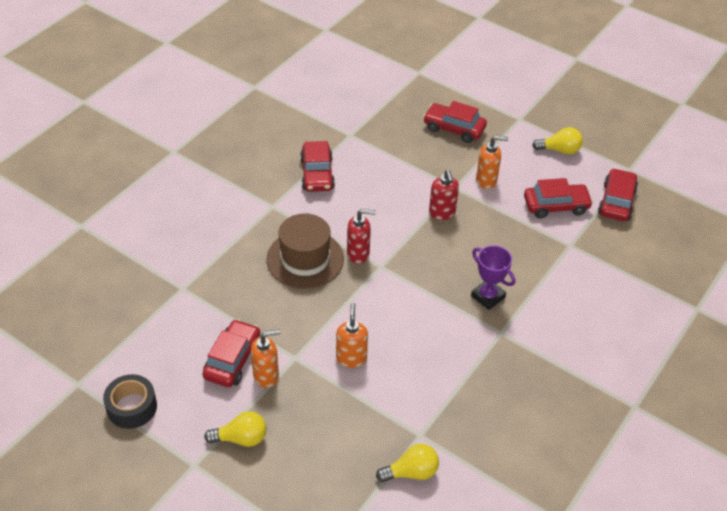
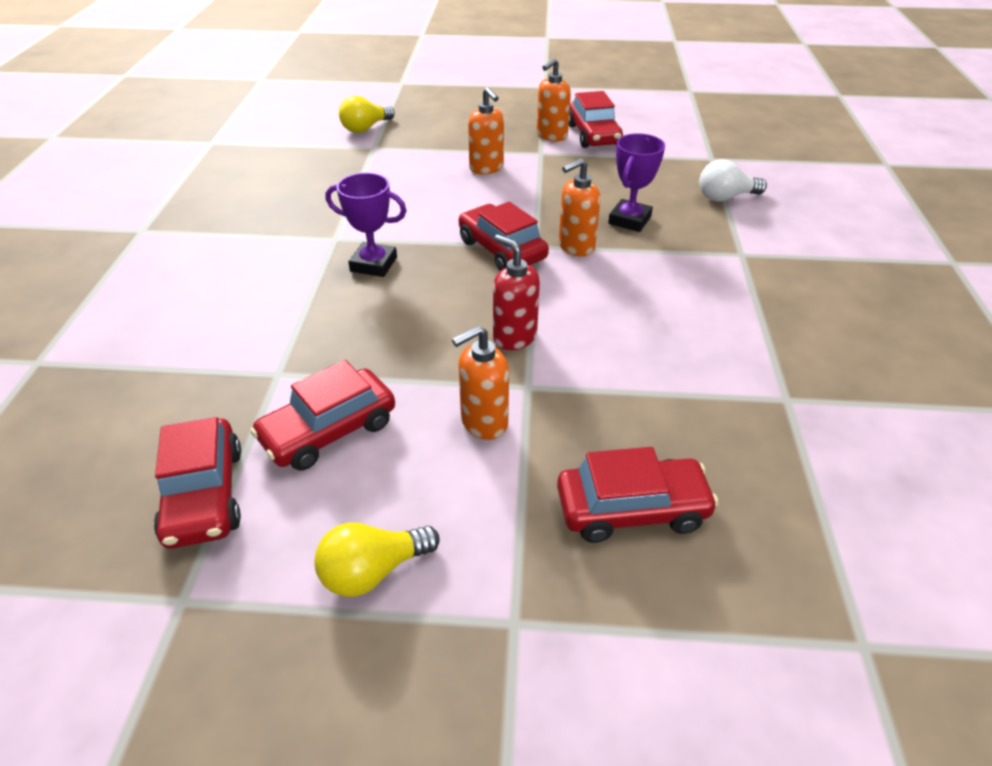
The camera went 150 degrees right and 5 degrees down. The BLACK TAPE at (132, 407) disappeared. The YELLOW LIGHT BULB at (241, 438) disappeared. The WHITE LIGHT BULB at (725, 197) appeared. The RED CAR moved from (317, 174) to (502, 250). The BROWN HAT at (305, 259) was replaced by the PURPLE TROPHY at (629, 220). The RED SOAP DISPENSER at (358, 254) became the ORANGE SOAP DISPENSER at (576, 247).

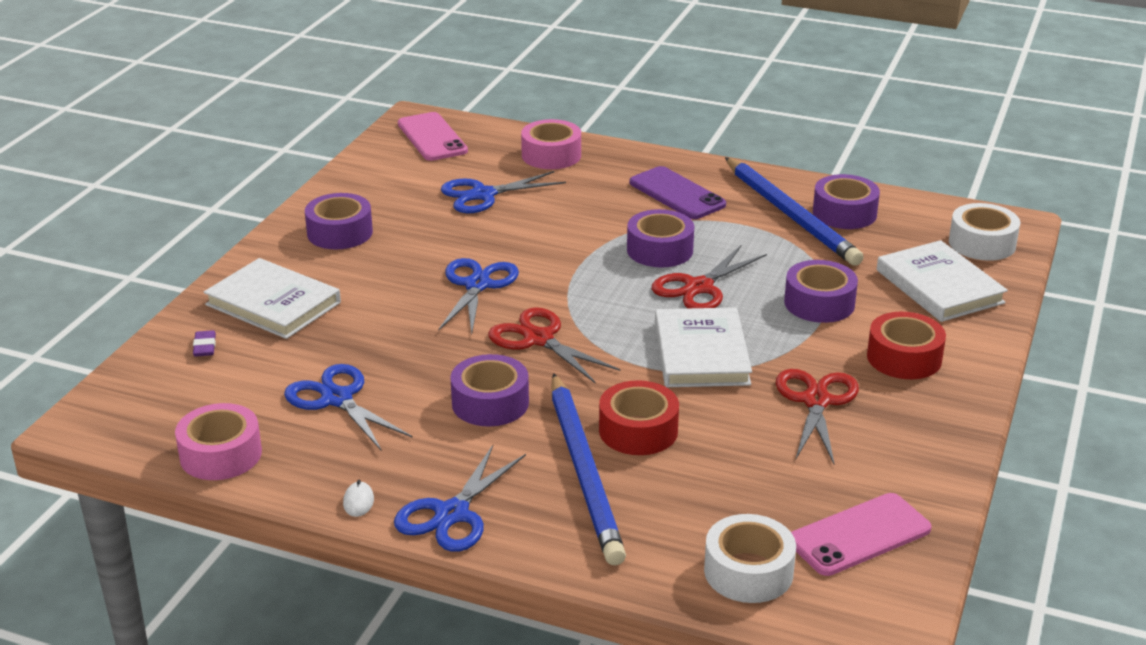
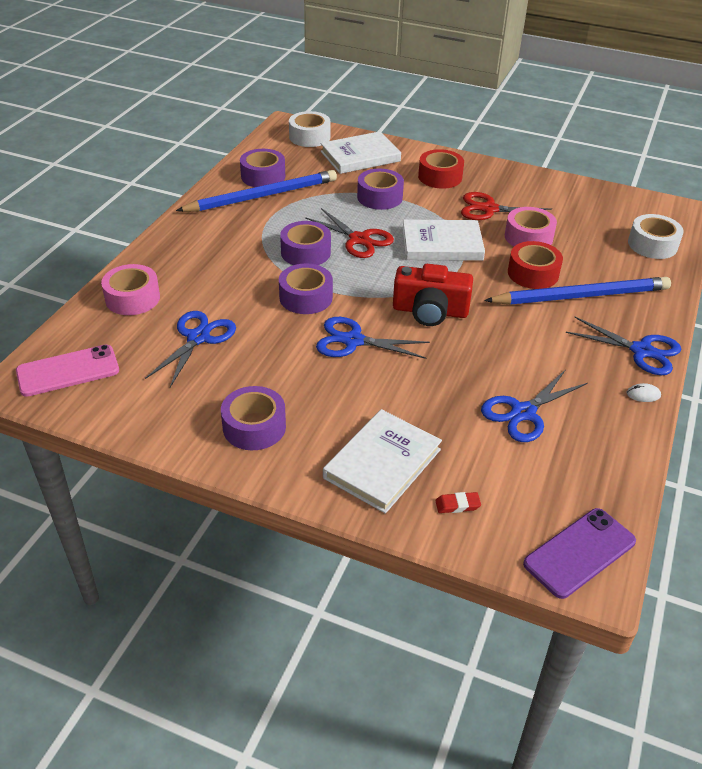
The camera went 90 degrees left and 10 degrees up. The PINK PHONE at (859, 535) disappeared. The PINK TAPE moved from (221, 454) to (528, 237). The PURPLE TAPE moved from (490, 403) to (306, 297). The PURPLE PHONE moved from (677, 194) to (579, 552). The RED SCISSORS at (538, 339) was replaced by the RED CAMERA at (430, 311). The PURPLE ERASER at (205, 347) became the RED ERASER at (457, 505). The BLUE SCISSORS at (483, 195) turned 135 degrees counterclockwise.

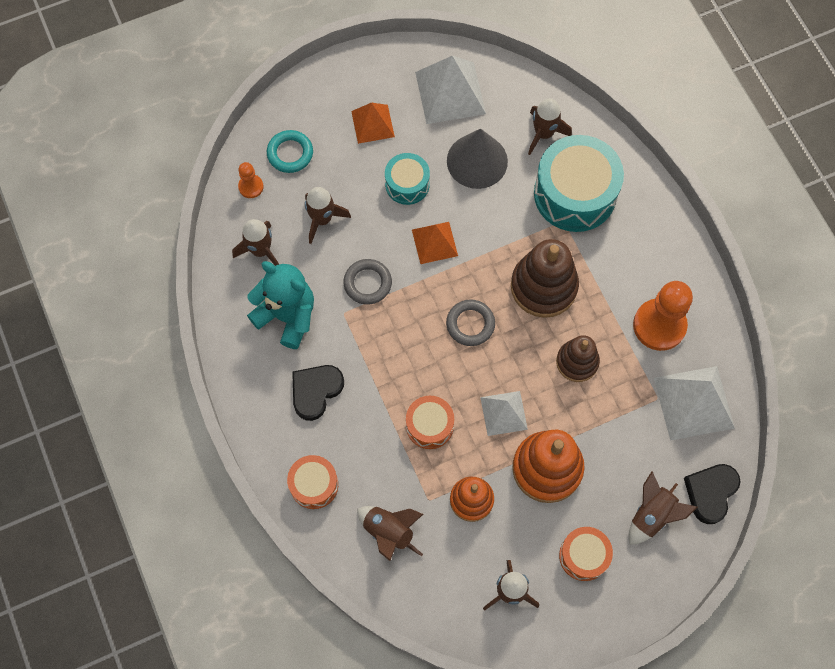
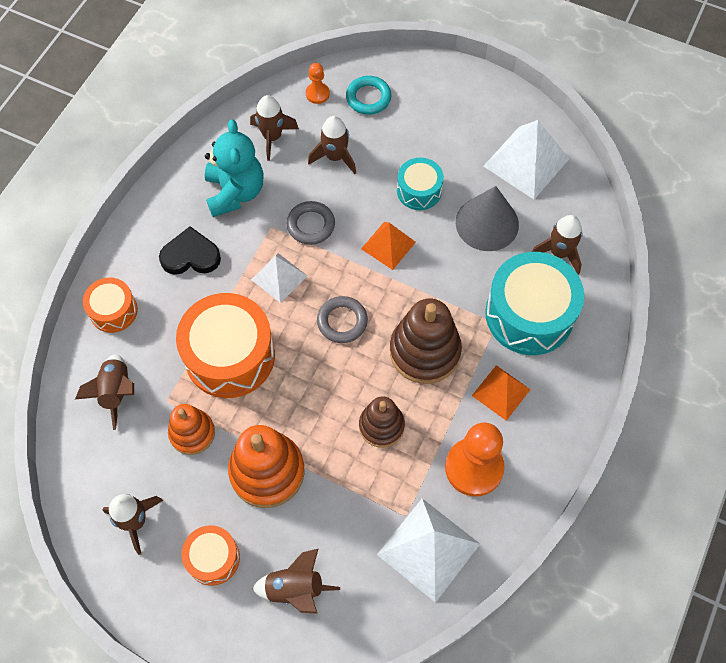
The camera went 50 degrees right and 5 degrees down. The BLACK HEART at (710, 492) disappeared. The ORANGE PYRAMID moved from (372, 124) to (501, 392). The WHITE PYRAMID moved from (504, 413) to (279, 277). The ORANGE DRUM at (429, 425) changed to 1.85 times the size.

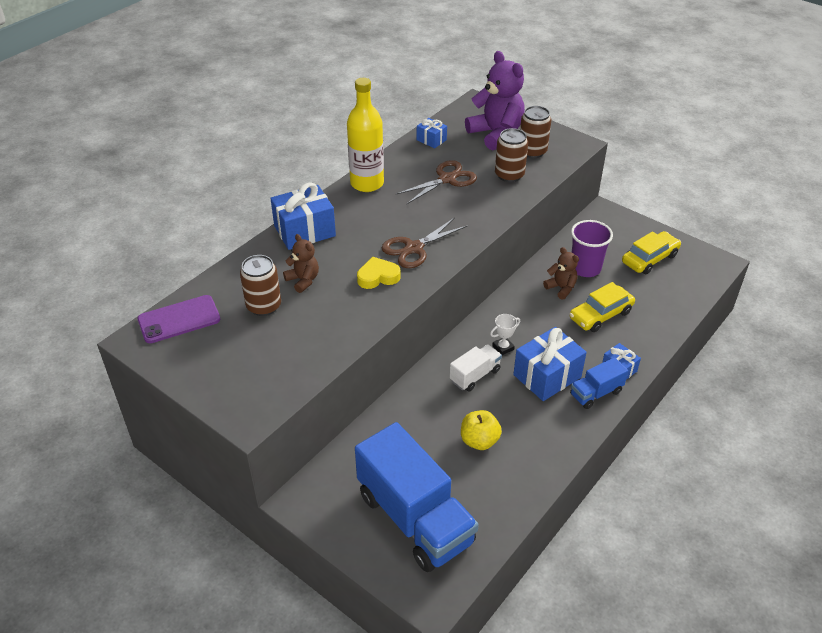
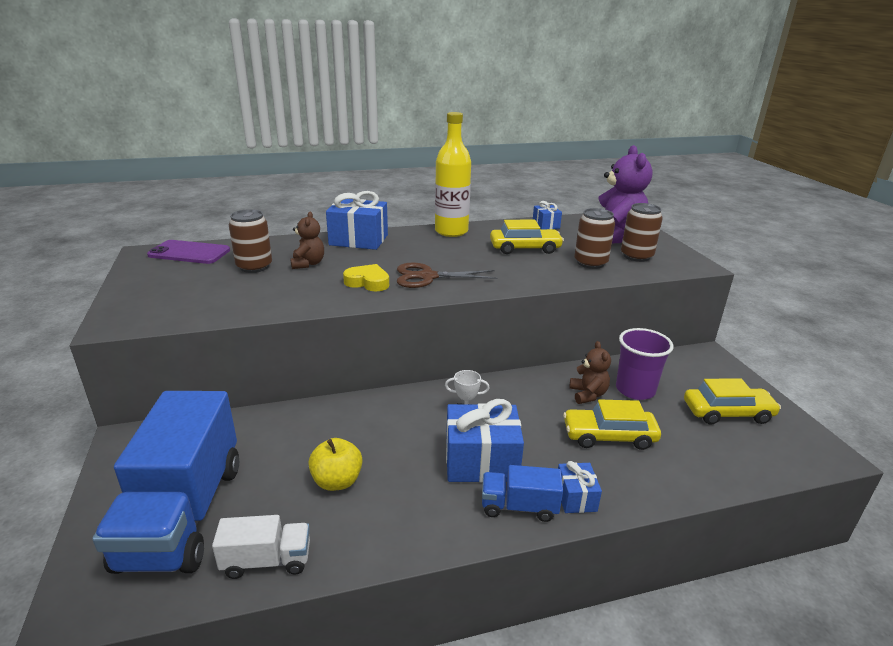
The camera went 35 degrees right and 15 degrees down. The WHITE TRUCK moved from (475, 375) to (267, 561). The BROWN SCISSORS at (447, 179) was replaced by the YELLOW CAR at (525, 248).

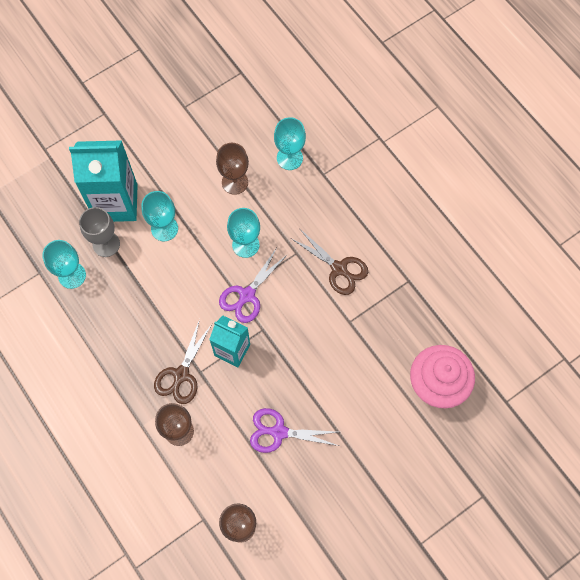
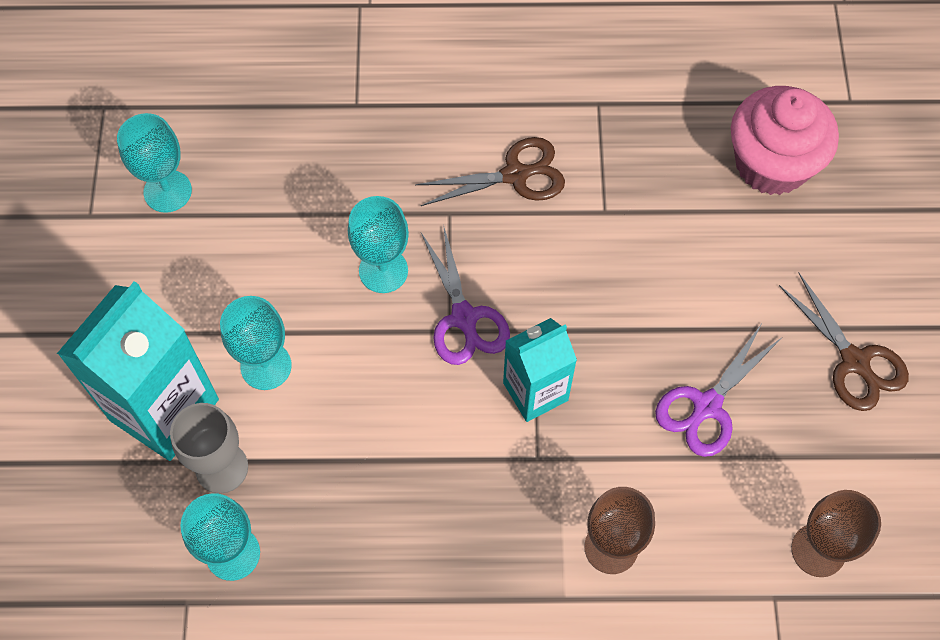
The camera went 55 degrees left and 5 degrees down. The BROWN GOBLET at (235, 182) disappeared. The BROWN SCISSORS moved from (181, 374) to (854, 361). The TURQUOISE GOBLET moved from (289, 158) to (167, 191).

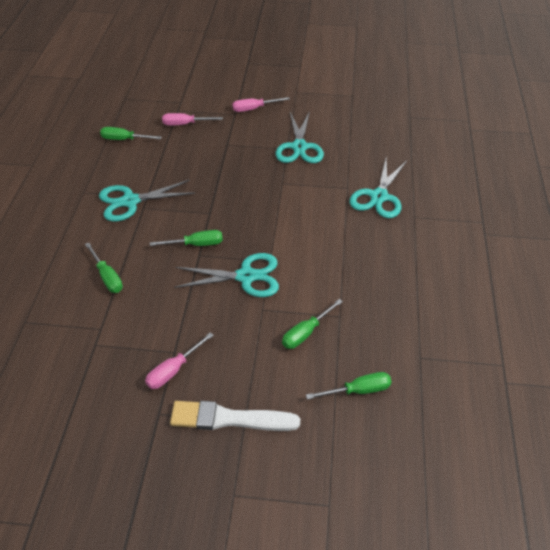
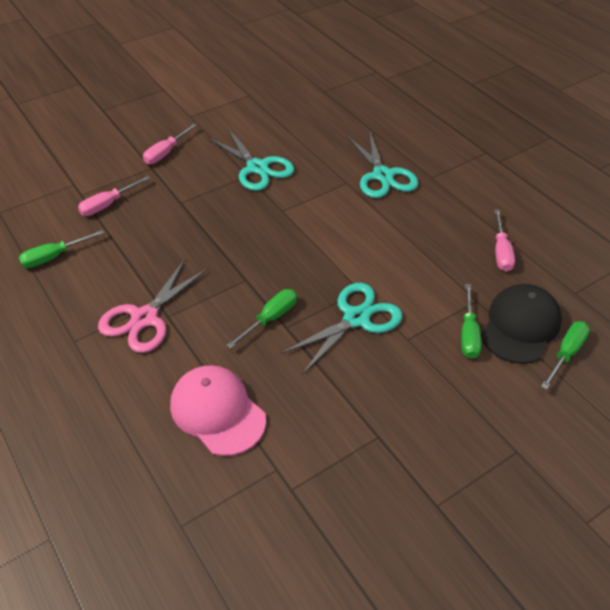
The camera went 40 degrees left and 0 degrees up. The WHITE BRUSH at (229, 419) disappeared. The BLACK CAP at (520, 326) appeared. The PINK SCREWDRIVER moved from (173, 370) to (501, 252). The GREEN SCREWDRIVER at (107, 277) was replaced by the PINK CAP at (217, 412). The TURQUOISE SCISSORS at (130, 201) became the PINK SCISSORS at (144, 318).

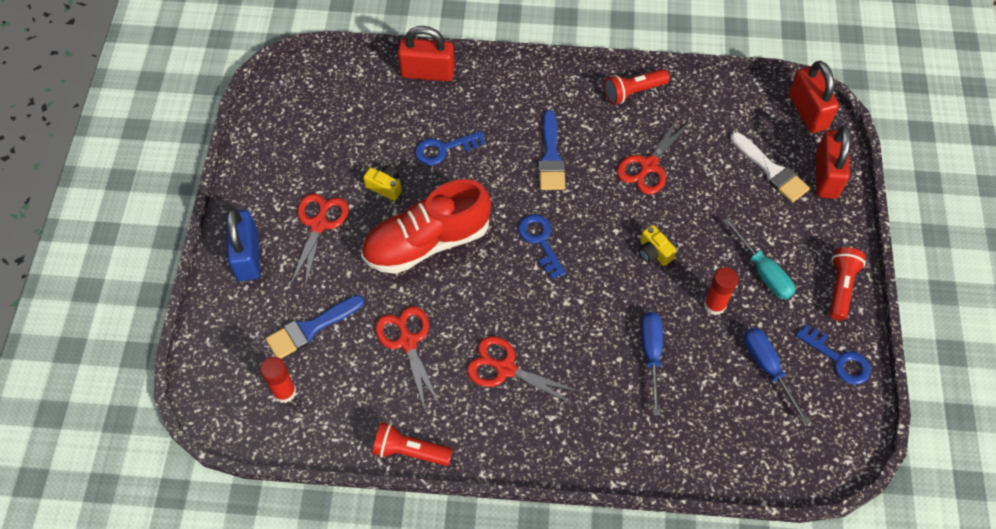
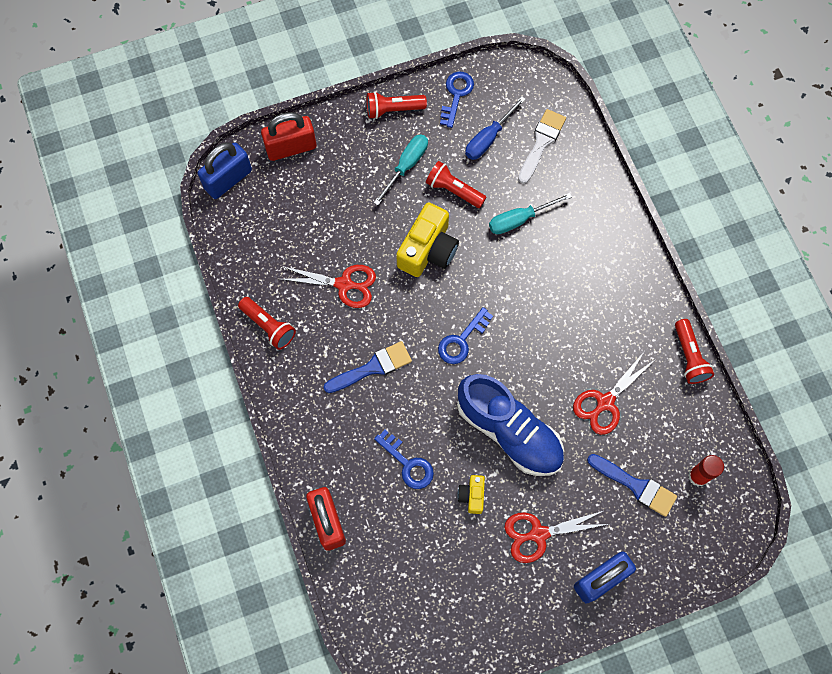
The camera went 115 degrees left and 10 degrees up. The RED SCISSORS at (505, 369) disappeared. The WHITE BRUSH moved from (771, 170) to (541, 143). The RED GLUE STICK at (714, 305) was replaced by the RED FLASHLIGHT at (454, 190). The RED SHOE at (426, 242) became the BLUE SHOE at (509, 431). The BLUE SCREWDRIVER at (651, 354) became the TURQUOISE SCREWDRIVER at (519, 219). The RED PADLOCK at (807, 111) became the BLUE PADLOCK at (228, 179). The YELLOW CAMERA at (654, 252) changed to 1.99 times the size.

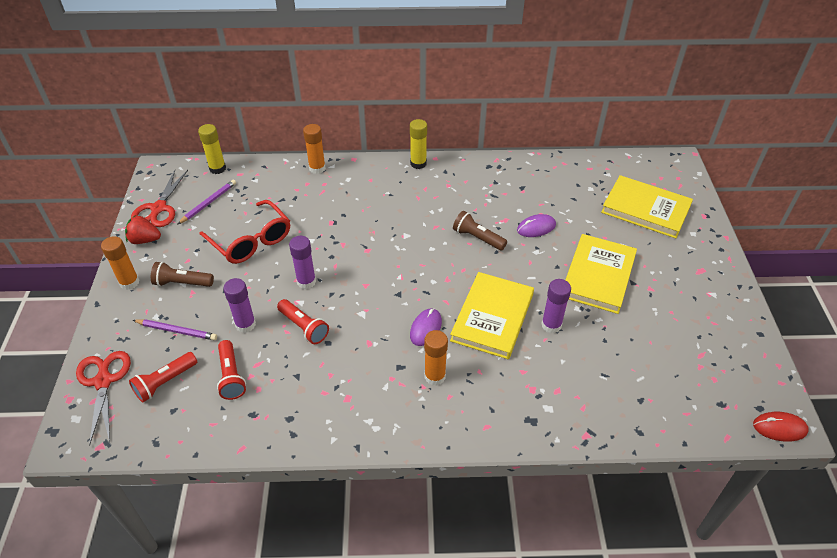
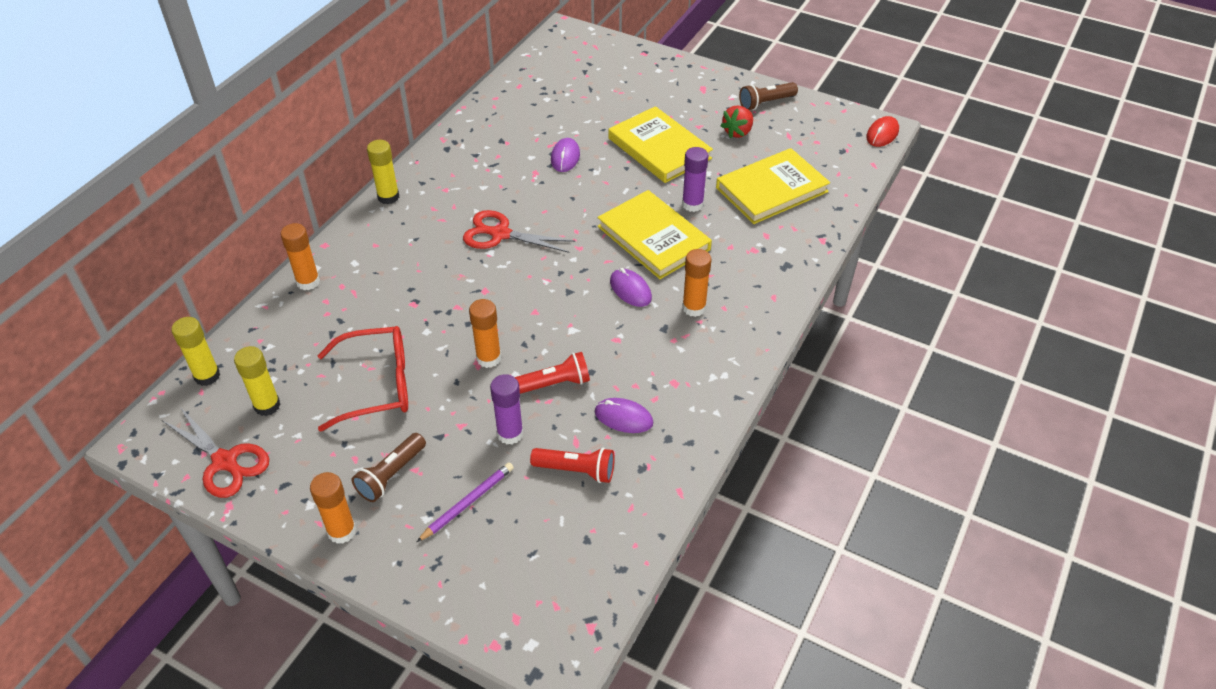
The camera went 60 degrees left and 0 degrees up. The RED FLASHLIGHT at (165, 382) disappeared. The PURPLE MOUSE at (623, 417) appeared. The RED SCISSORS moved from (103, 380) to (499, 234). The RED STRAWBERRY moved from (145, 240) to (738, 132). The BROWN FLASHLIGHT moved from (477, 238) to (765, 103). The YELLOW BOOK moved from (645, 209) to (771, 190). The PURPLE PENCIL at (208, 203) was replaced by the YELLOW GLUE STICK at (267, 405). The PURPLE GLUE STICK at (306, 282) became the ORANGE GLUE STICK at (488, 358).

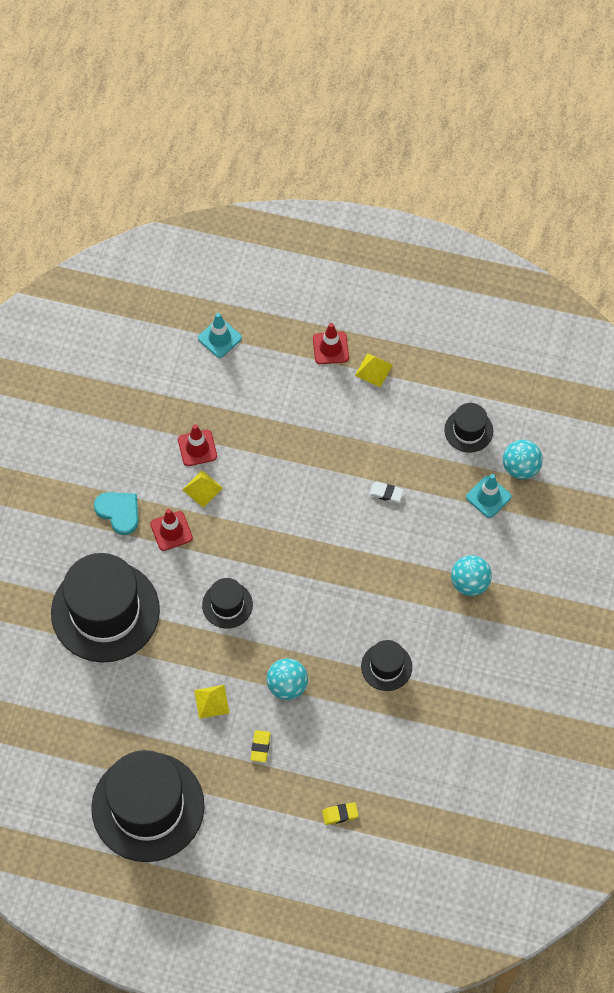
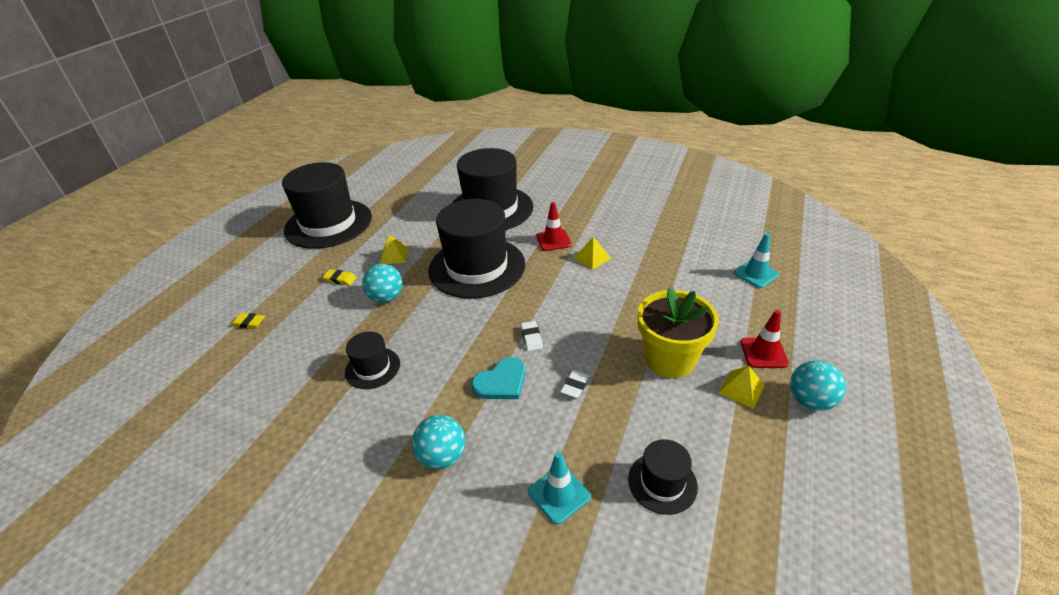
The camera went 100 degrees right and 25 degrees down. The RED TRAFFIC CONE at (197, 448) disappeared. The WHITE ERASER at (531, 338) appeared. The YELLOW FLOWER POT at (669, 359) appeared. The TURQUOISE HEART moved from (119, 512) to (501, 382). The TURQUOISE BALL moved from (520, 467) to (810, 401). The YELLOW ERASER at (340, 814) turned 75 degrees counterclockwise. The BLACK HAT at (227, 605) changed to 2.14 times the size.

